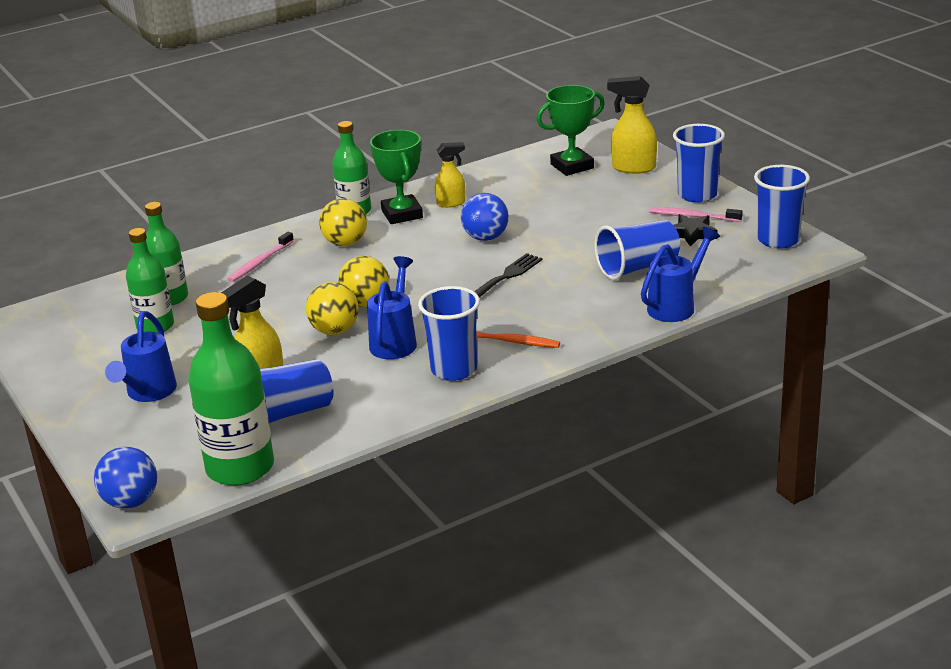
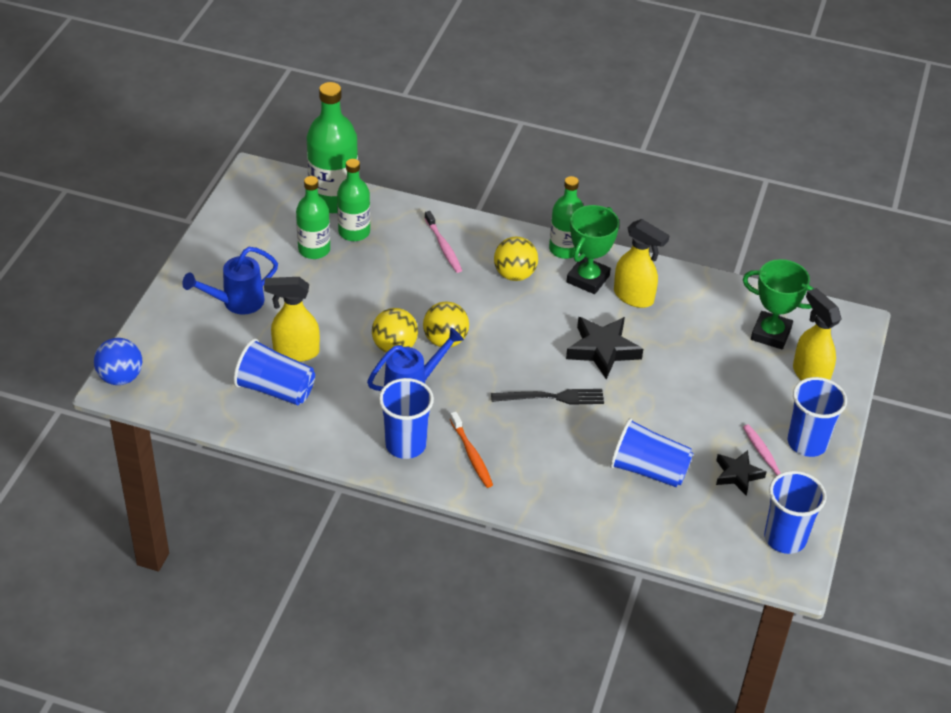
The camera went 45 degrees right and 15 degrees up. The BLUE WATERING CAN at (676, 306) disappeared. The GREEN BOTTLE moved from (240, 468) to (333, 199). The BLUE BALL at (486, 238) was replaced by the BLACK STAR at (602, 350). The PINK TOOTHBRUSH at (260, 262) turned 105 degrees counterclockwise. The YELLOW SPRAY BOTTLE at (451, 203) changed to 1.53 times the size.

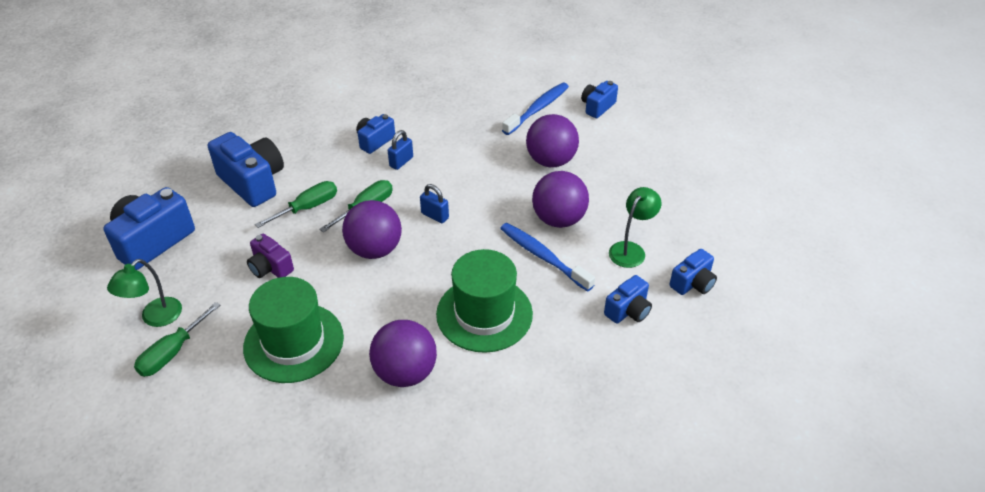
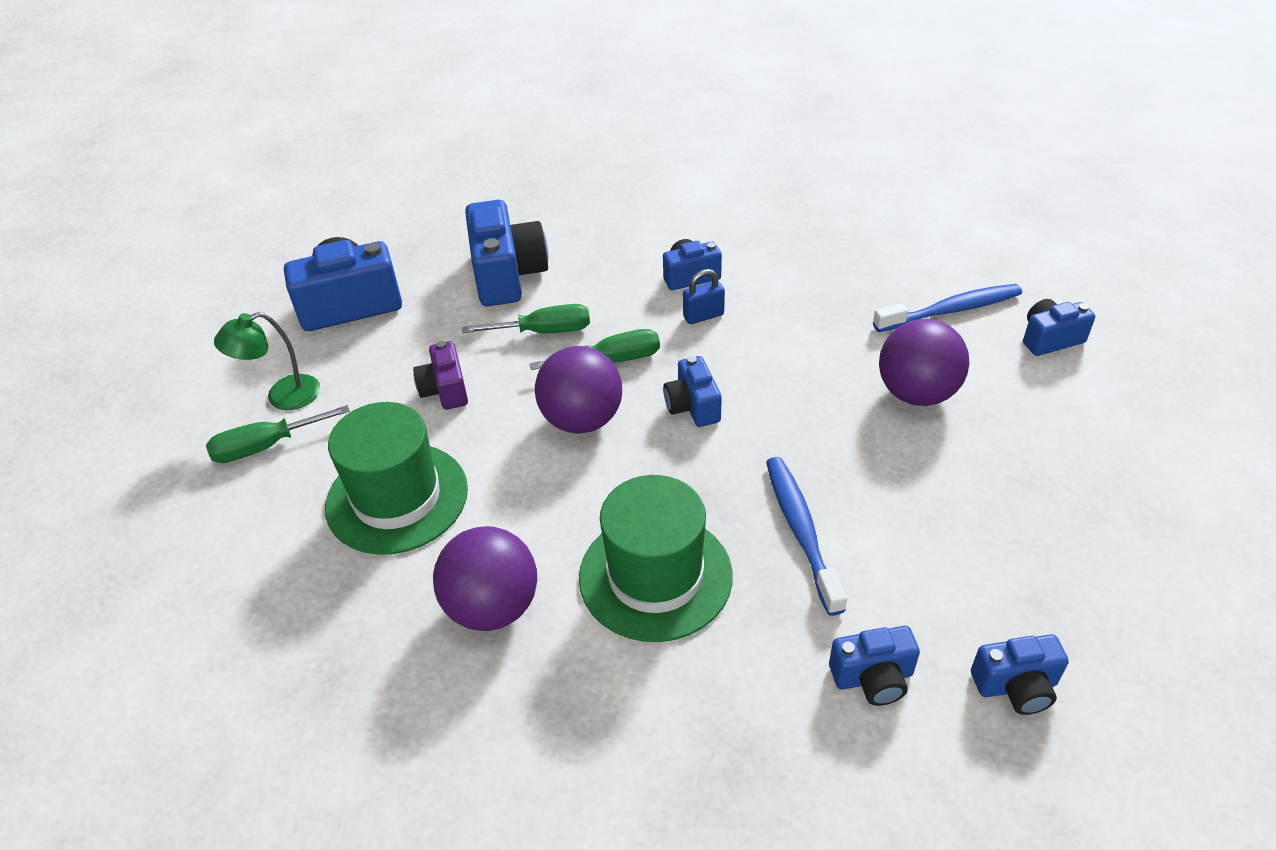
The camera went 35 degrees right and 0 degrees up. The PURPLE BALL at (559, 219) disappeared. The GREEN LAMP at (631, 249) disappeared. The BLUE PADLOCK at (435, 215) was replaced by the BLUE CAMERA at (692, 406).

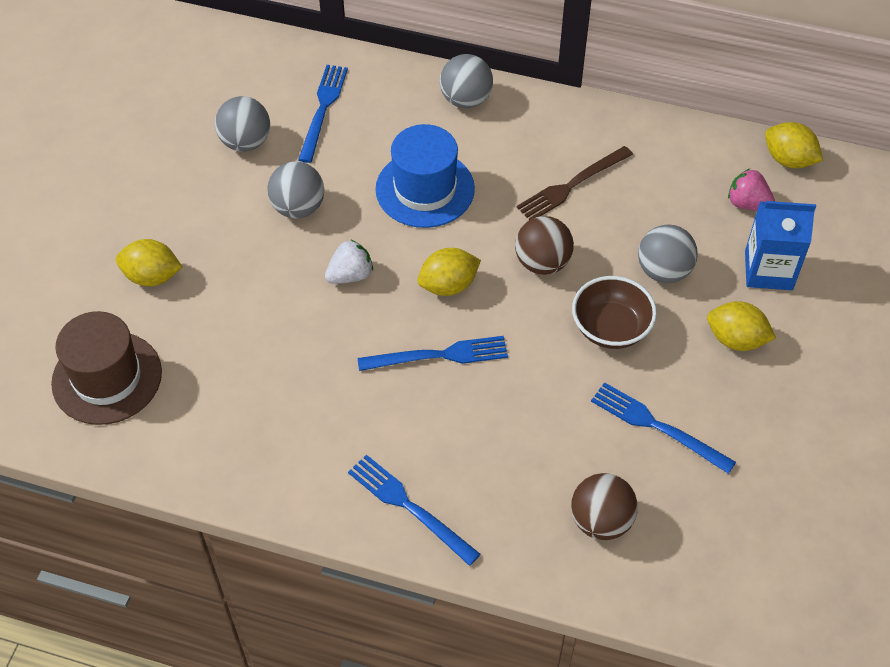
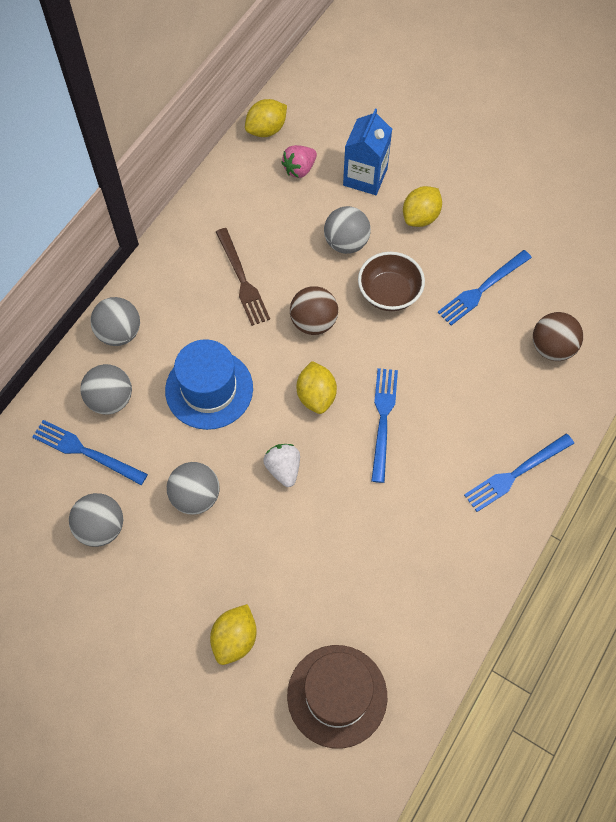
The camera went 75 degrees left and 10 degrees up. The GREY BALL at (110, 399) appeared.

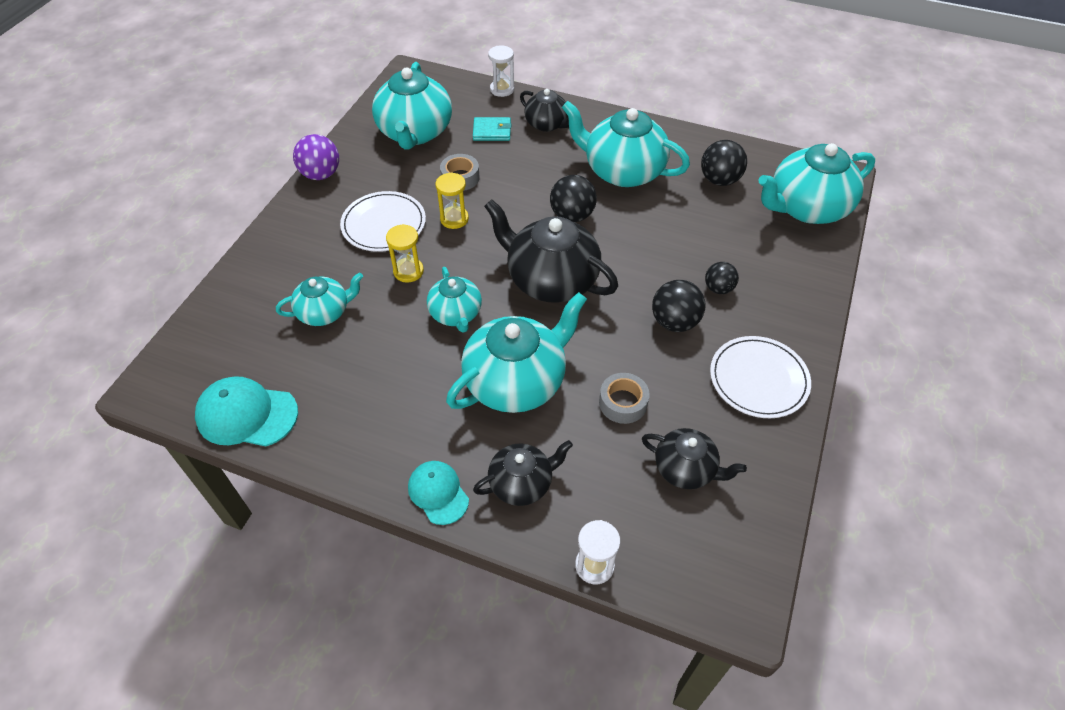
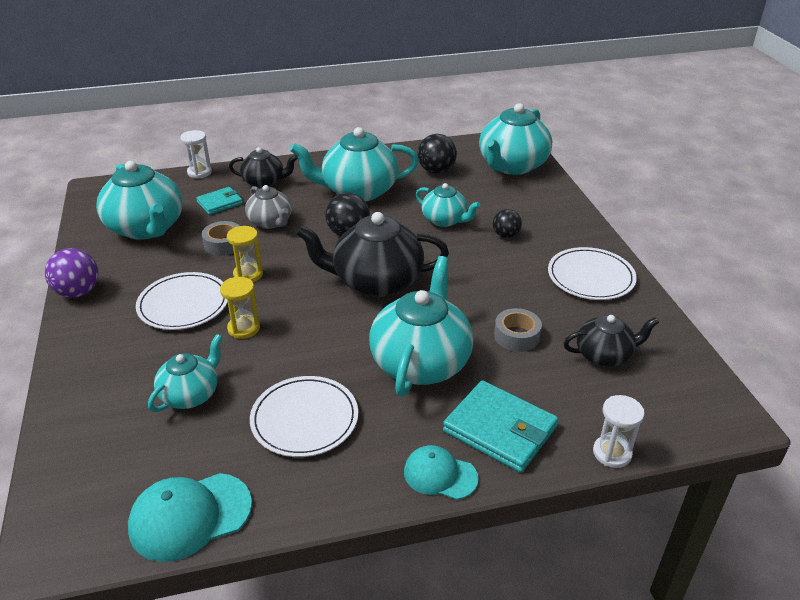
The camera went 35 degrees left and 15 degrees down. The BLACK BALL at (674, 322) disappeared. The GREY TEAPOT at (270, 222) appeared. The WHITE PLATE at (304, 419) appeared. The TURQUOISE TEAPOT moved from (456, 314) to (445, 220). The BLACK TEAPOT at (522, 483) was replaced by the TURQUOISE WALLET at (500, 429).

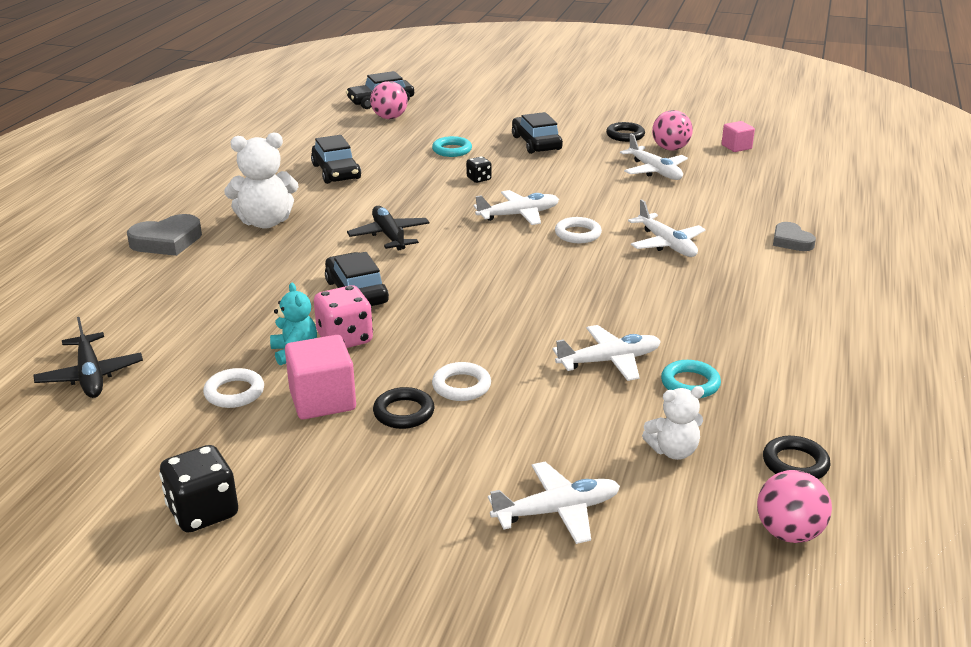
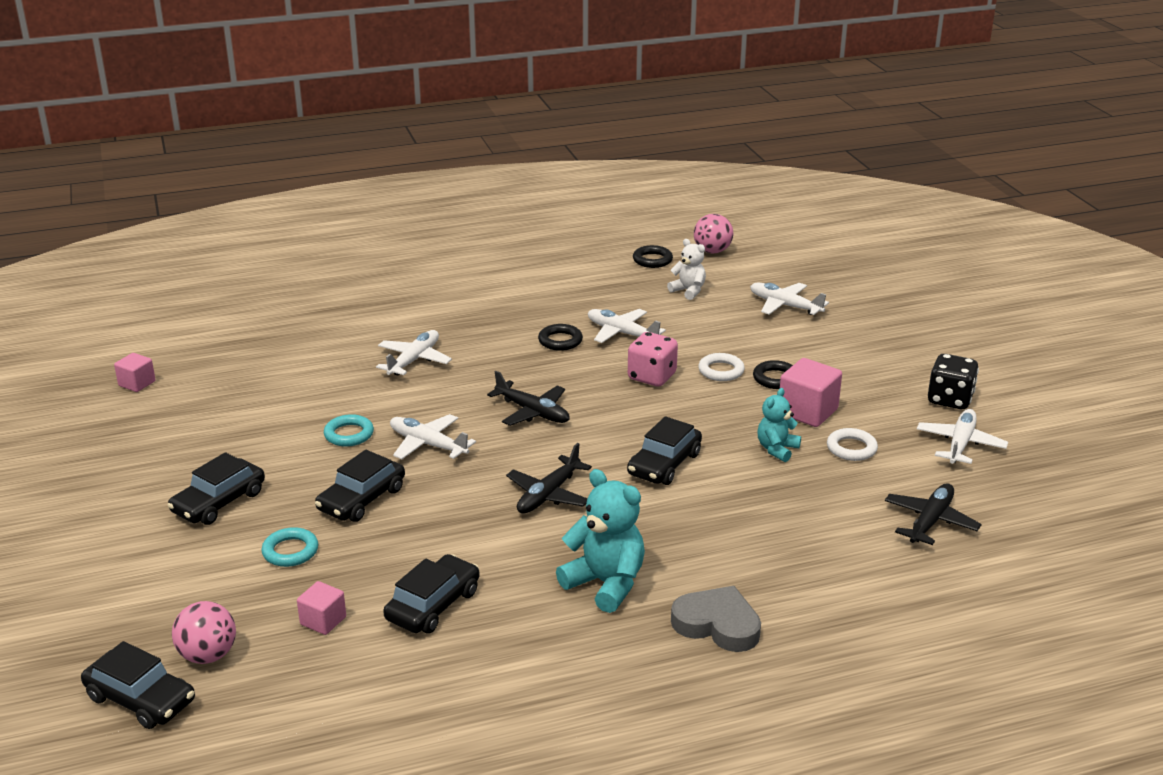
The camera went 125 degrees left and 0 degrees up. The WHITE RING at (577, 234) disappeared. The PINK BALL at (670, 149) disappeared. The GREY HEART at (791, 241) disappeared. The PINK CUBE at (323, 621) appeared. The BLACK PLANE at (532, 412) appeared. The PINK DICE moved from (345, 339) to (652, 377). The BLACK RING moved from (625, 135) to (560, 341). The WHITE PLANE moved from (654, 171) to (960, 444). The TURQUOISE RING moved from (690, 383) to (349, 434). The BLACK DICE at (479, 179) was replaced by the BLACK CAR at (361, 499). The WHITE TEDDY BEAR at (265, 222) became the TURQUOISE TEDDY BEAR at (605, 584).

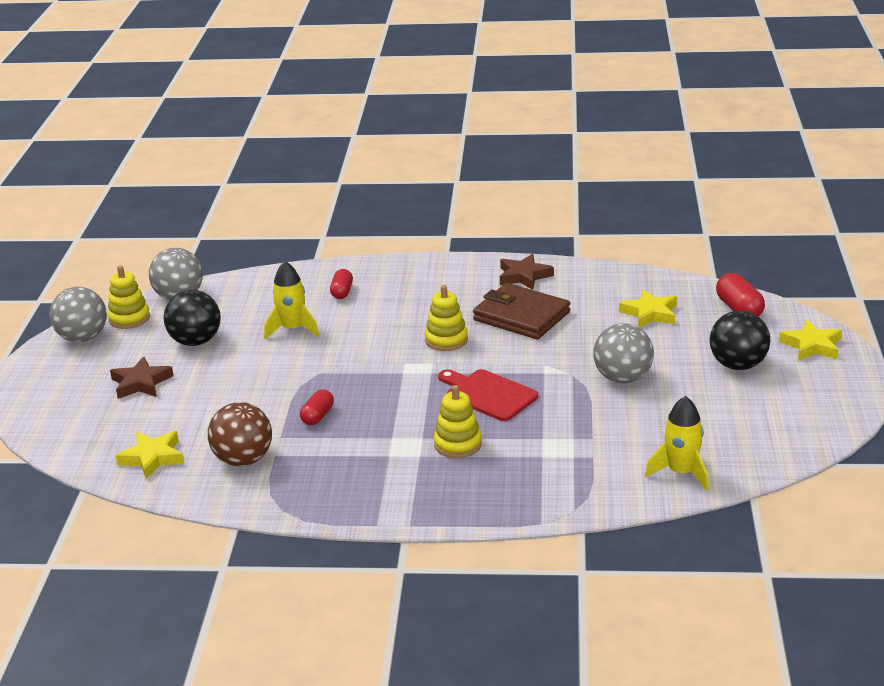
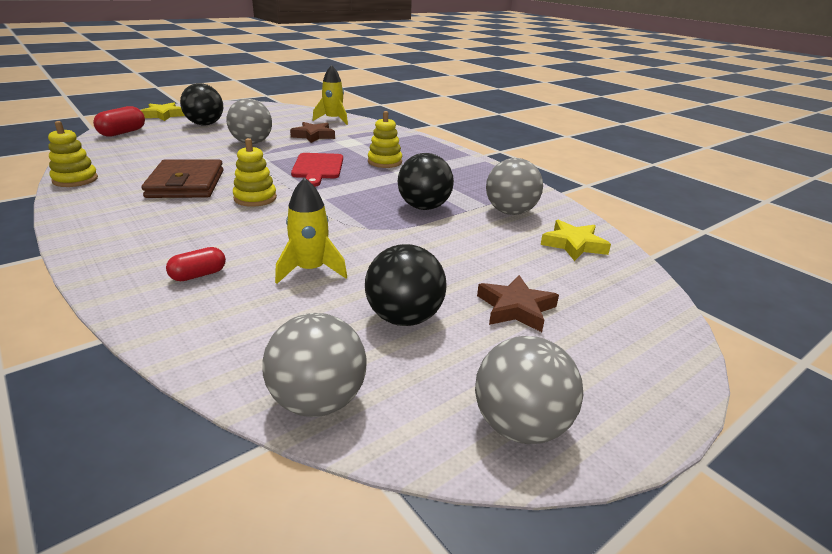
The camera went 135 degrees left and 0 degrees up. The YELLOW STAR at (650, 313) disappeared. The YELLOW STACKING TOY moved from (129, 318) to (75, 180). The BROWN STAR moved from (524, 276) to (313, 136). The RED CAPSULE at (317, 416) was replaced by the BLACK BALL at (424, 207). The BROWN BALL at (243, 460) became the GREY BALL at (510, 212).

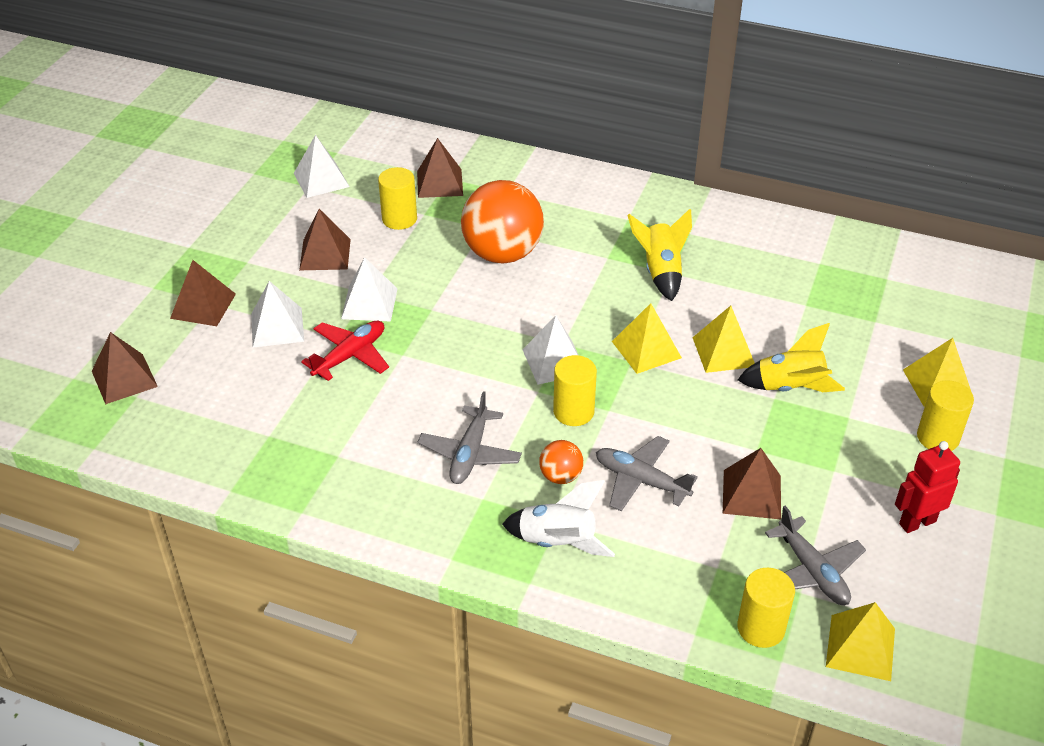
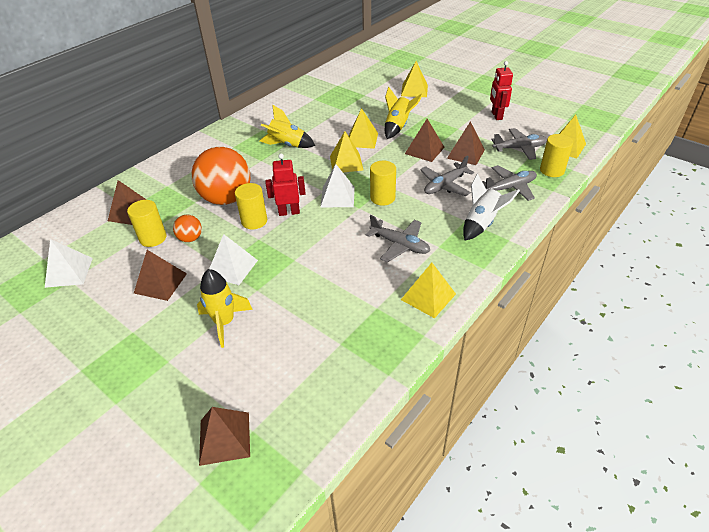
The camera went 70 degrees left and 0 degrees up. The RED PLANE at (350, 356) disappeared. The RED ROBOT at (289, 212) appeared. The YELLOW PYRAMID at (428, 296) appeared. The GREY PLANE at (510, 188) appeared. The BROWN PYRAMID moved from (203, 306) to (424, 150). The ORANGE BALL moved from (560, 476) to (190, 238). The YELLOW CYLINDER moved from (938, 437) to (254, 221). The WHITE PYRAMID at (277, 327) was replaced by the YELLOW ROCKET at (224, 322).

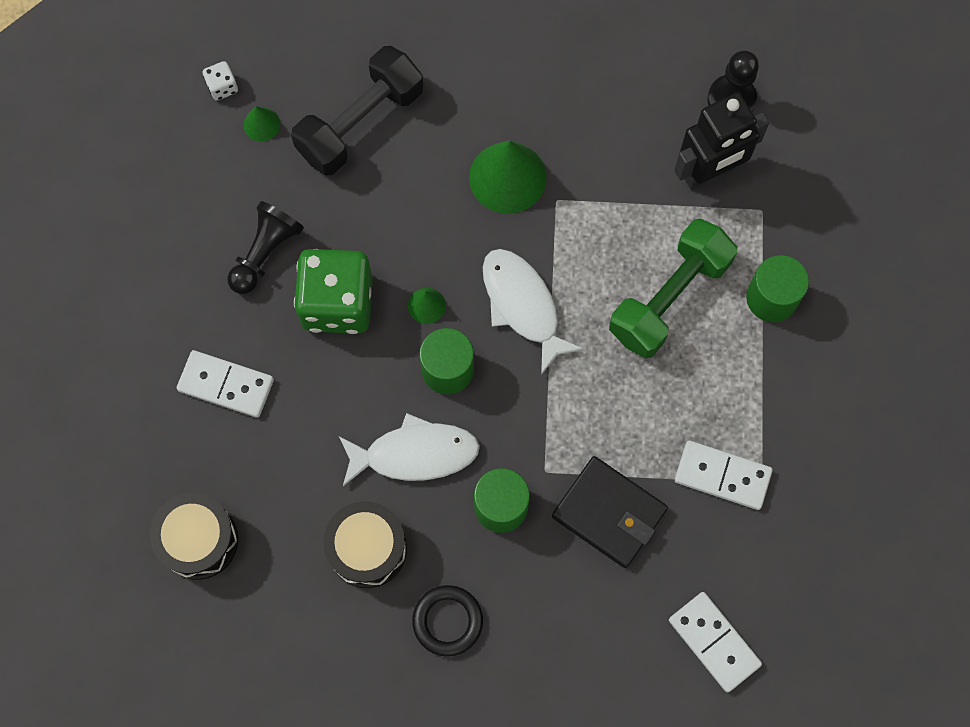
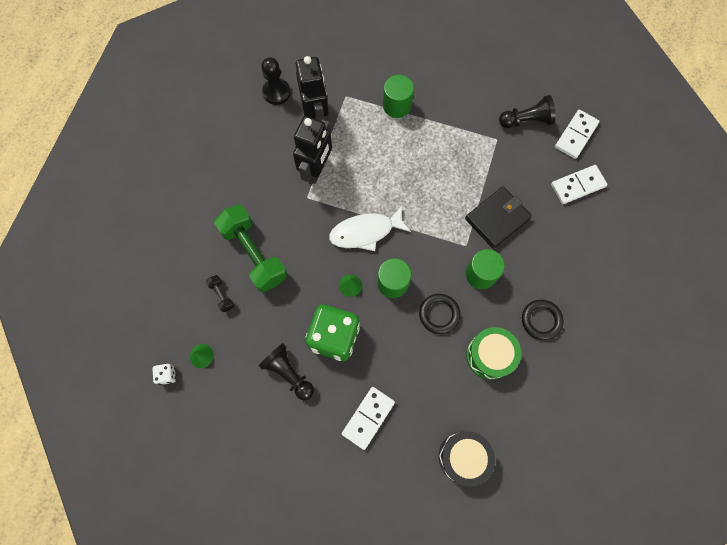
The camera went 75 degrees left and 0 degrees up. The GREEN CONE at (507, 177) disappeared. The BLACK ROBOT at (316, 170) appeared. The BLACK PAWN at (526, 120) appeared. The GREEN DUMBBELL moved from (669, 298) to (254, 254). The WHITE DOMINO moved from (722, 476) to (576, 135). The WHITE FISH at (415, 454) was replaced by the BLACK RING at (439, 314). The BLACK DRUM at (367, 548) became the GREEN DRUM at (490, 355). The BLACK DUMBBELL at (360, 123) changed to 0.41 times the size.

